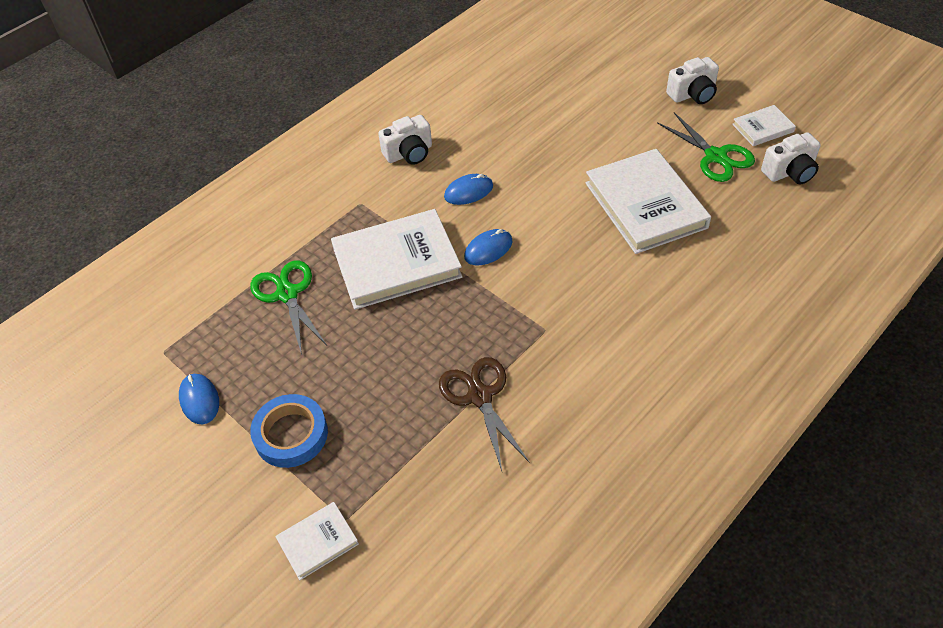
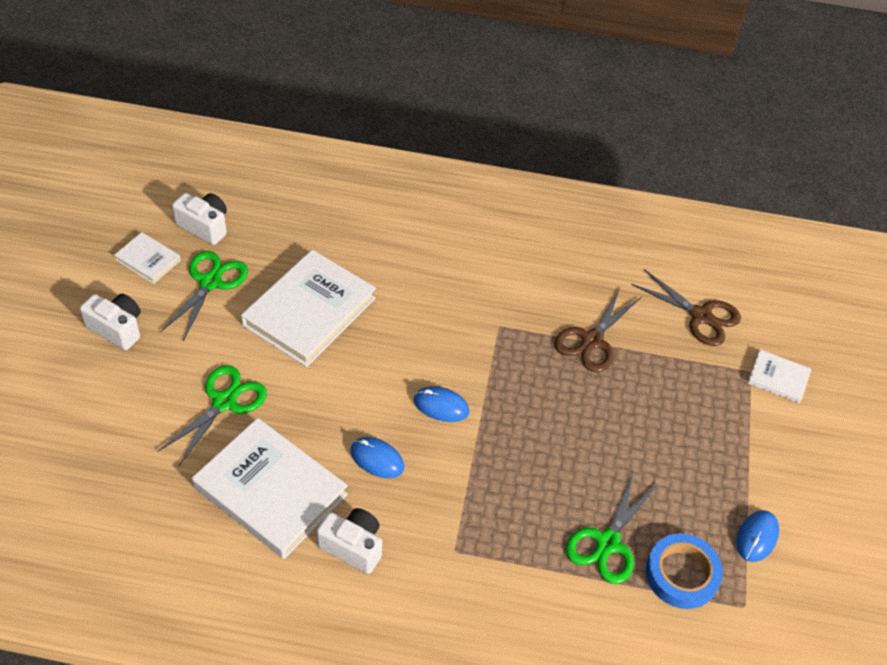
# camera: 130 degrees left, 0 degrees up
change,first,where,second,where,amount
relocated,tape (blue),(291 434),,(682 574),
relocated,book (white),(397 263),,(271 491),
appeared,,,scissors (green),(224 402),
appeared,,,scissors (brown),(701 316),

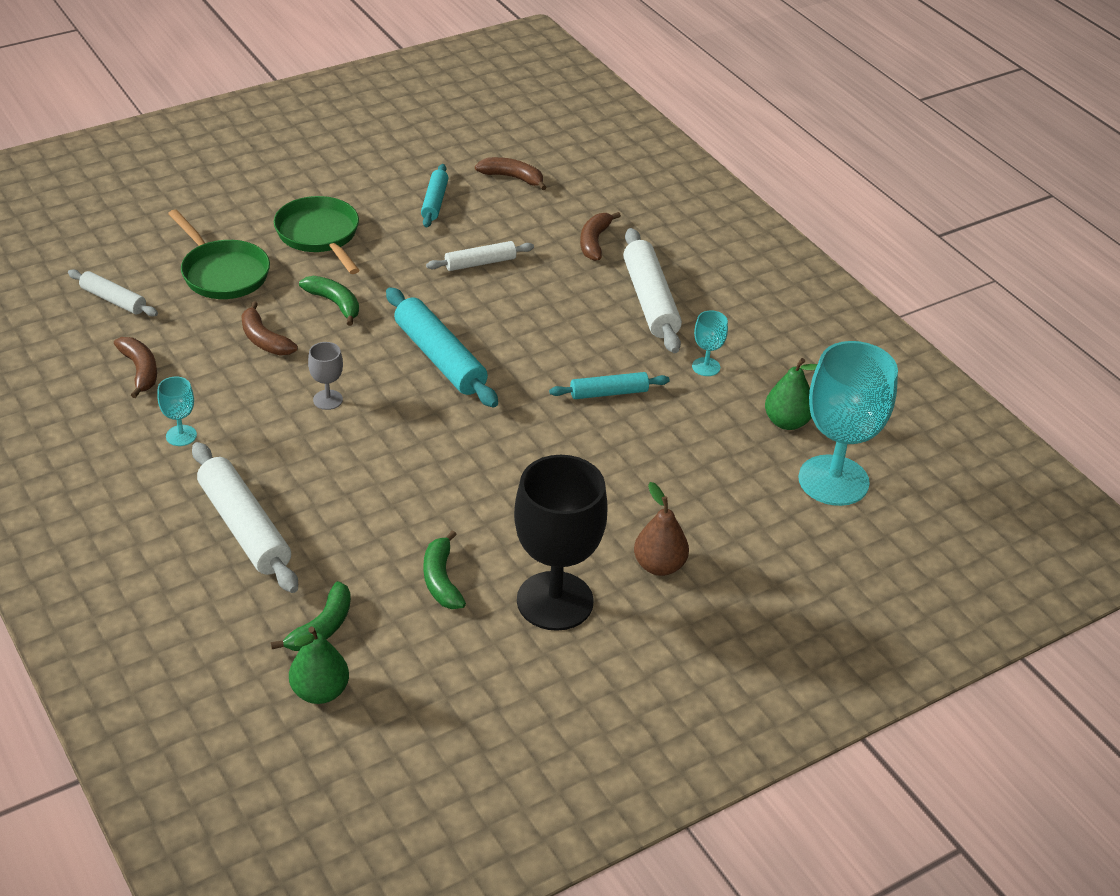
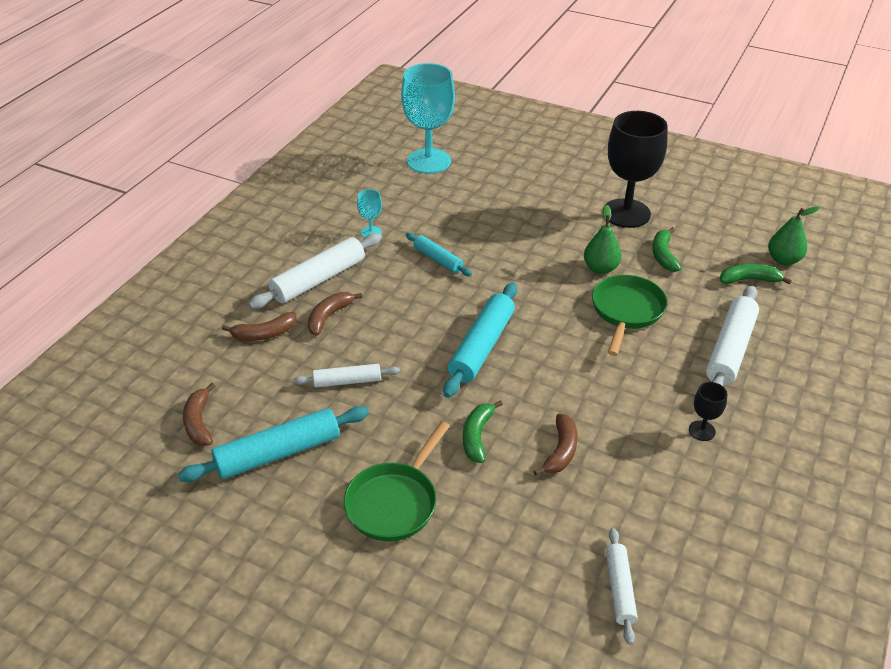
# camera: 120 degrees left, 0 degrees up
change,first,where,second,where,amount
relocated,banana (brown),(140 371),,(329 316),
colour,goblet (turquoise),(181 435),goblet (black),(702 431),
relocated,pan (green),(222 273),,(626 311),
missing,goblet (grey),(328 400),,,
size,rolling pin (turquoise),(434 202),,(278 453),x1.72
spun,banana (green),(441 580),,(663 255),135 degrees clockwise
spun,rolling pin (white),(480 263),,(347 381),45 degrees counterclockwise
missing,pear (brown),(659 565),,,
relocated,pear (green),(787 422),,(600 268),

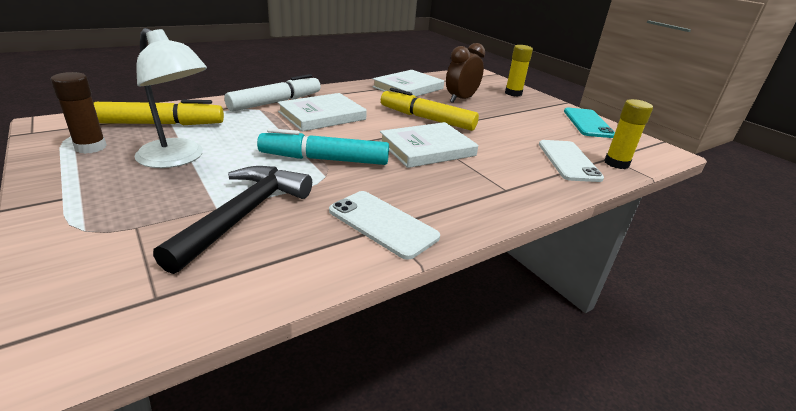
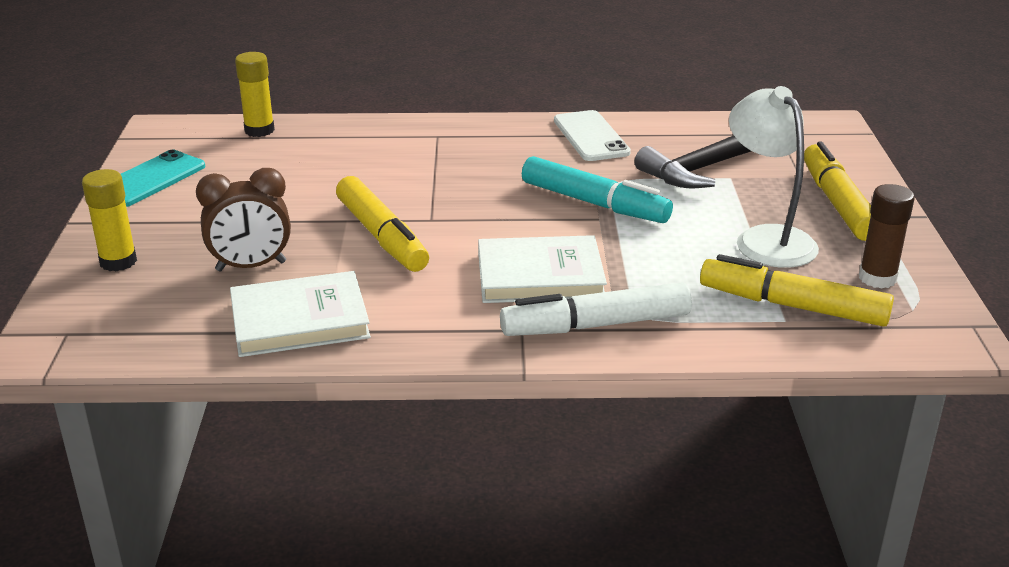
# camera: 145 degrees left, 0 degrees up
change,first,where,second,where,amount
missing,book (white),(427 148),,,
missing,phone (white),(568 161),,,
appeared,,,marker (yellow),(837 203),

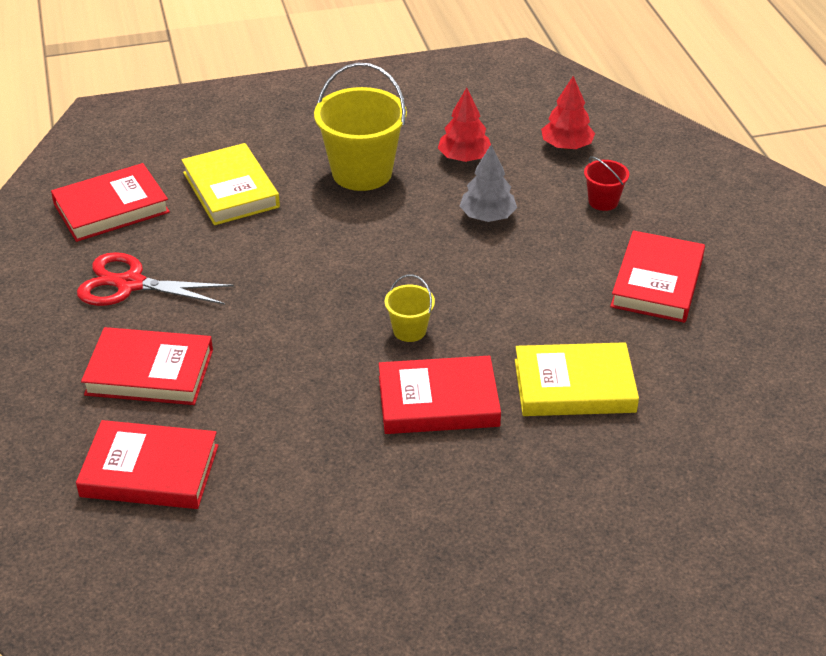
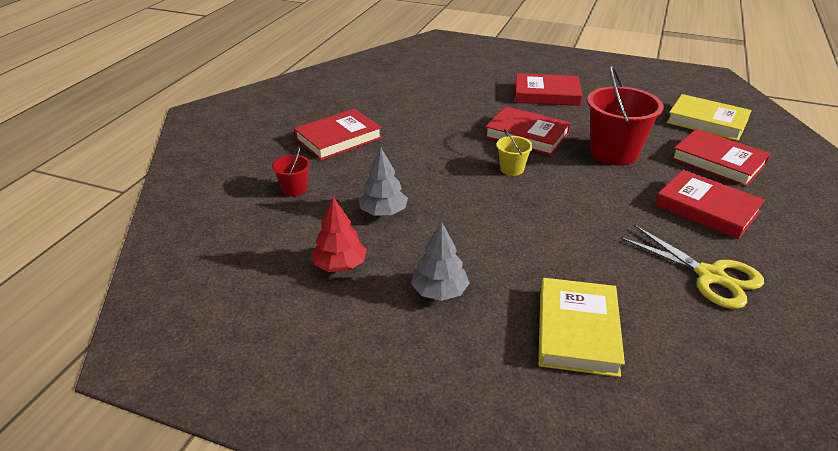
# camera: 145 degrees left, 5 degrees down
change,first,where,second,where,amount
relocated,book (red),(111 208),,(546 94),
colour,scissors (red),(130 284),scissors (yellow),(710 276),
exchanged,bucket (yellow),(362 173),tree (grey),(439 292),
relocated,book (yellow),(574 386),,(707 121),
missing,tree (red),(566 146),,,
appeared,,,bucket (red),(614 153),

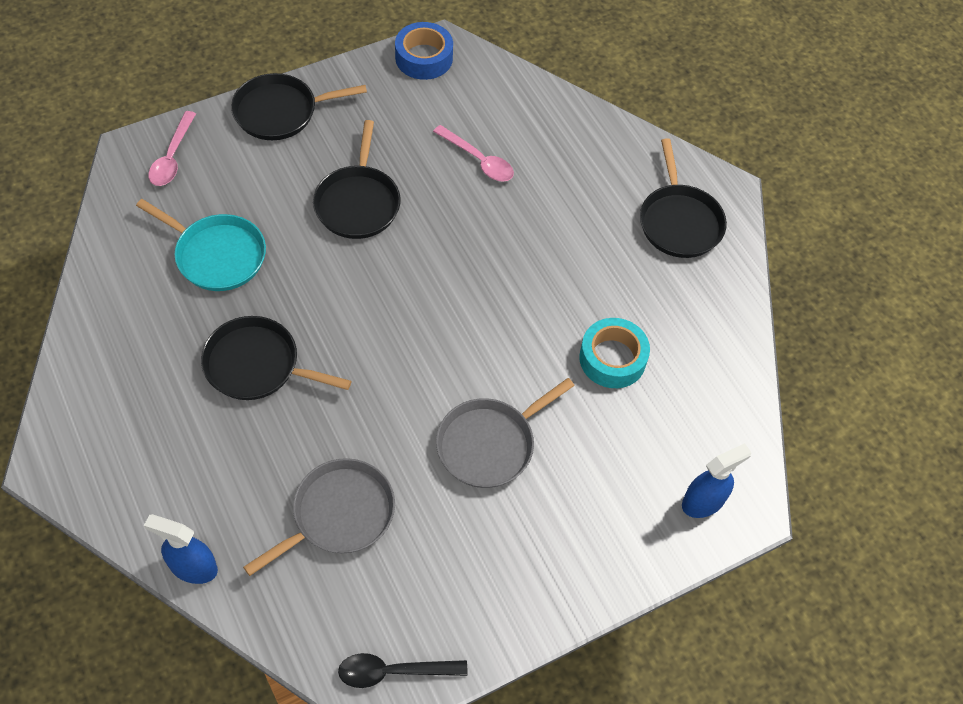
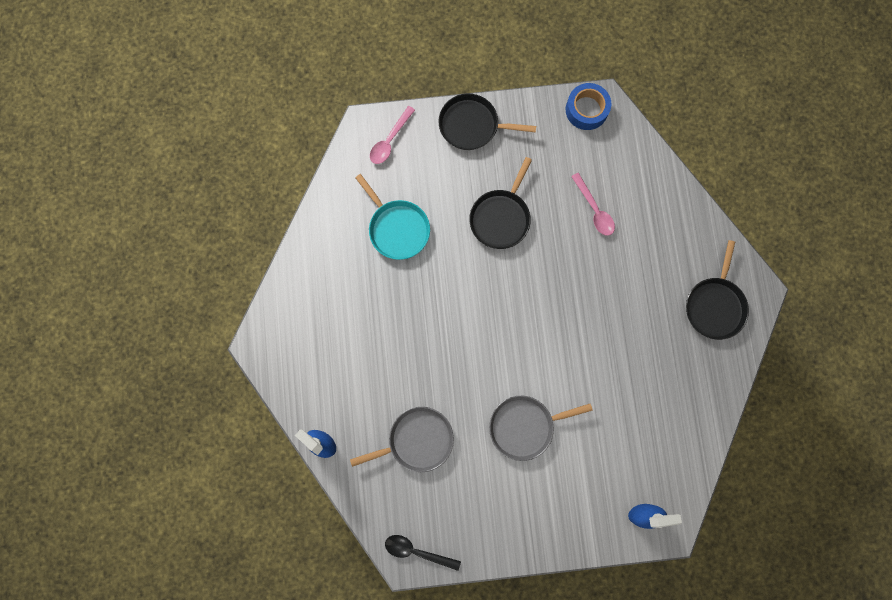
# camera: 25 degrees right, 20 degrees up
change,first,where,second,where,amount
missing,pan (black),(257 365),,,
missing,tape (turquoise),(612 358),,,

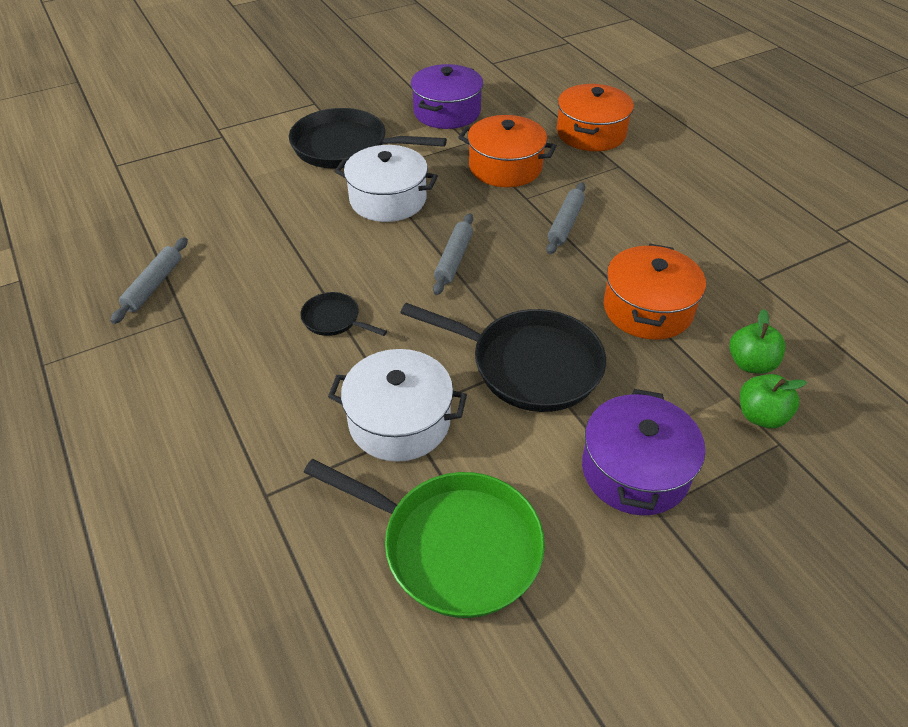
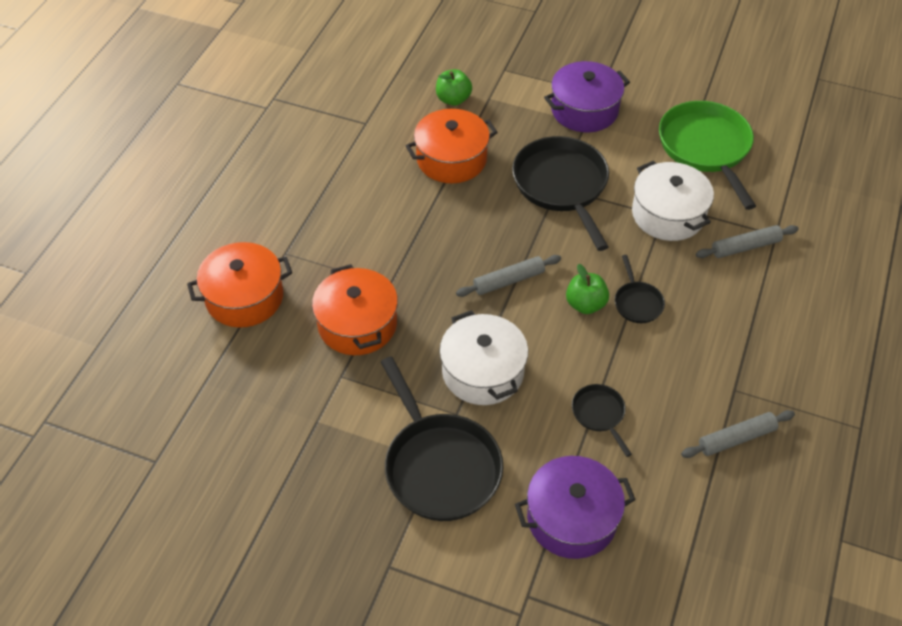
# camera: 130 degrees left, 5 degrees up
change,first,where,second,where,amount
relocated,pot (purple),(447 112),,(571 518),
relocated,rolling pin (grey),(565 224),,(745 247),
relocated,apple (green),(761 416),,(585 304),
appeared,,,pan (black),(599 414),

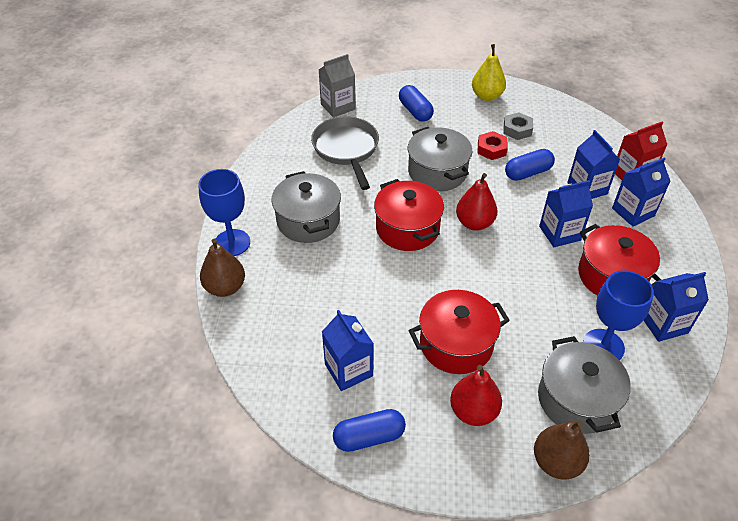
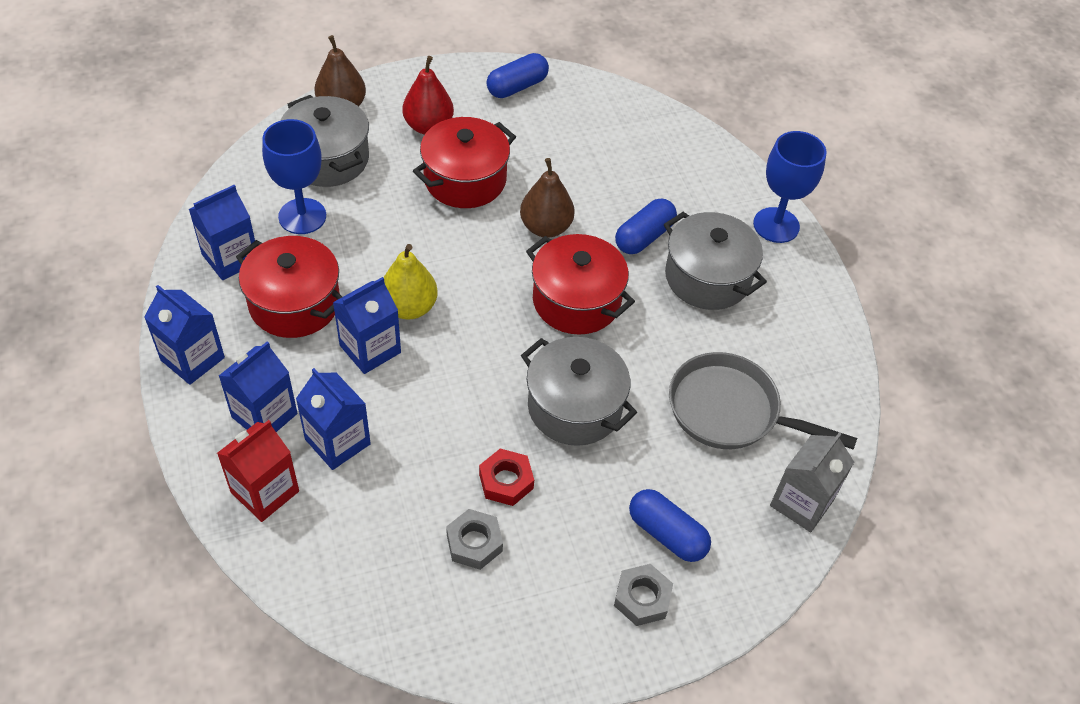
# camera: 155 degrees right, 5 degrees up
change,first,where,second,where,amount
relocated,pear (brown),(225 287),,(546 227),
spun,pan (grey),(346 149),,(730 411),150 degrees clockwise
relocated,carton (blue),(348 370),,(192 359),
missing,pear (red),(474 223),,,
relocated,pear (yellow),(487 96),,(409 307),
relocated,capsule (blue),(528 173),,(644 237),
appeared,,,nut (grey),(642 598),

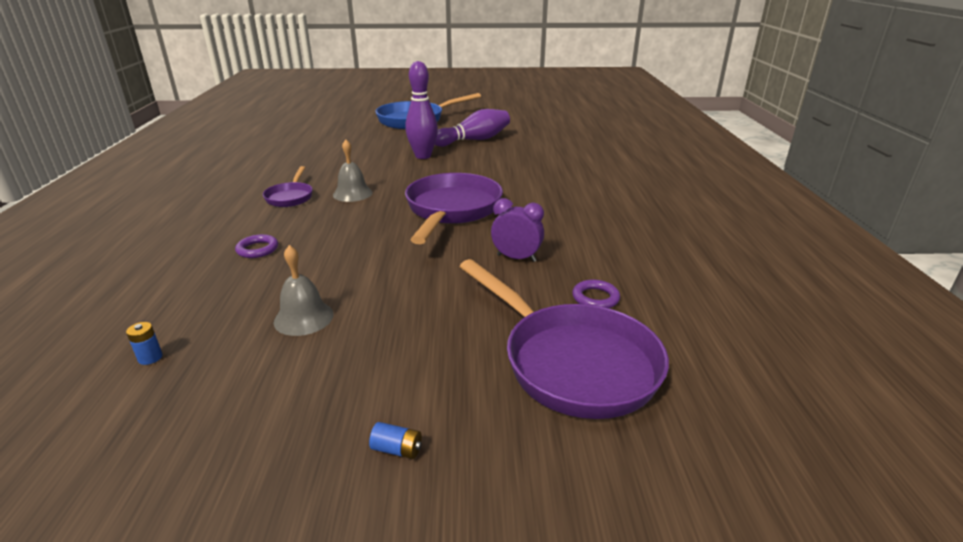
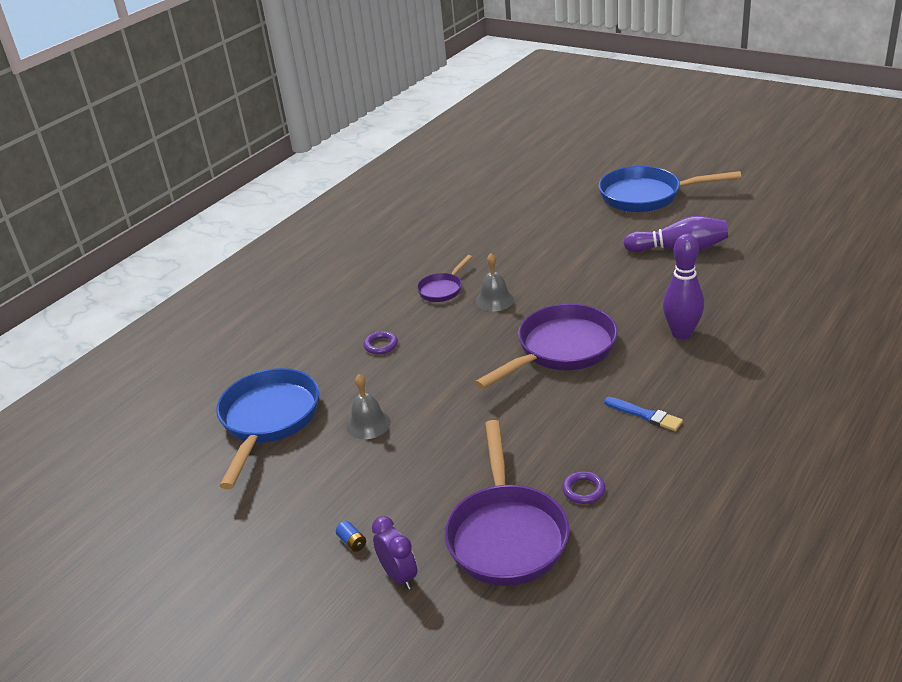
# camera: 40 degrees right, 5 degrees up
change,first,where,second,where,amount
exchanged,battery (blue),(150 357),pan (blue),(268 420),
relocated,bowling pin (purple),(423 156),,(682 333),
relocated,clock (purple),(516 258),,(399 576),
appeared,,,brush (blue),(645 415),

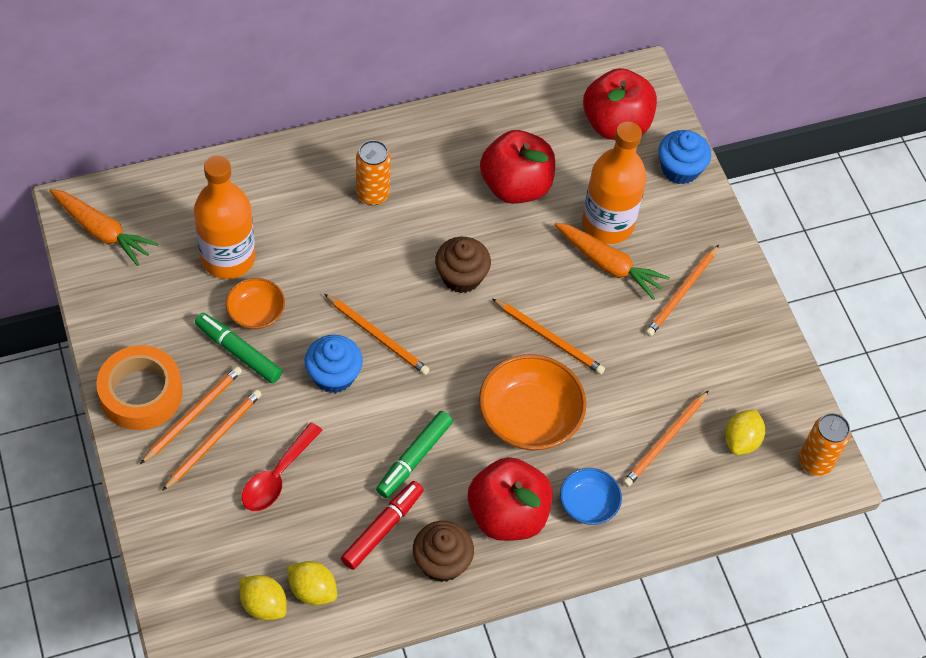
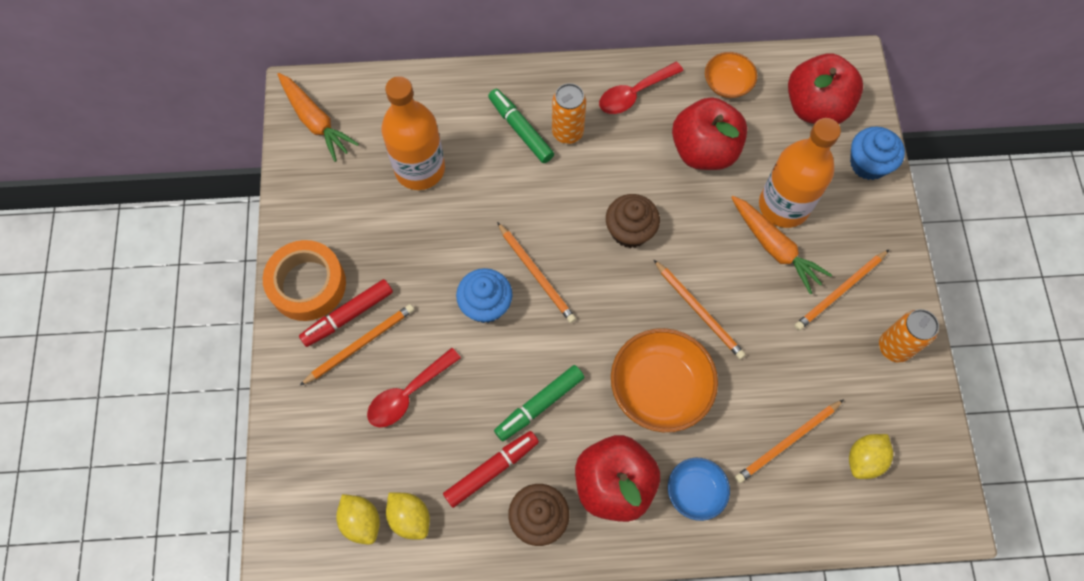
# camera: 20 degrees right, 10 degrees up
change,first,where,second,where,amount
exchanged,pencil (orange),(193 415),marker (red),(348 316),
relocated,marker (green),(238 352),,(520 129),
relocated,bowl (orange),(256 313),,(727 84),
relocated,can (orange),(815 462),,(894 347),
appeared,,,spoon (red),(634 94),

